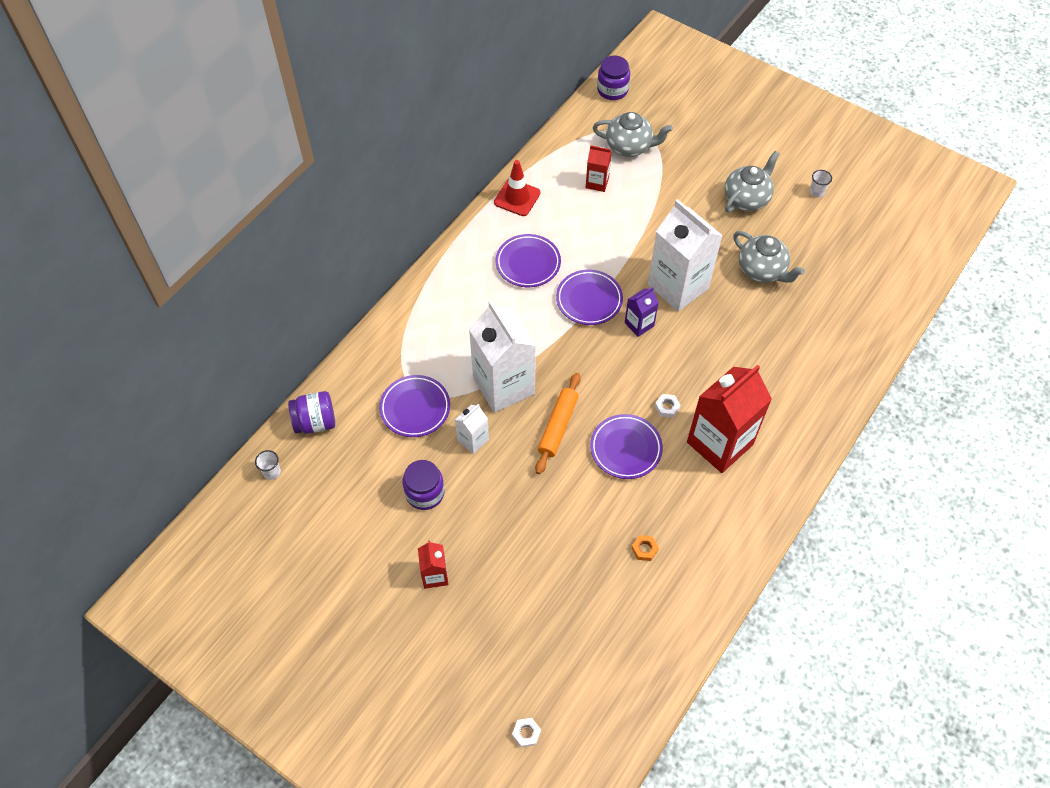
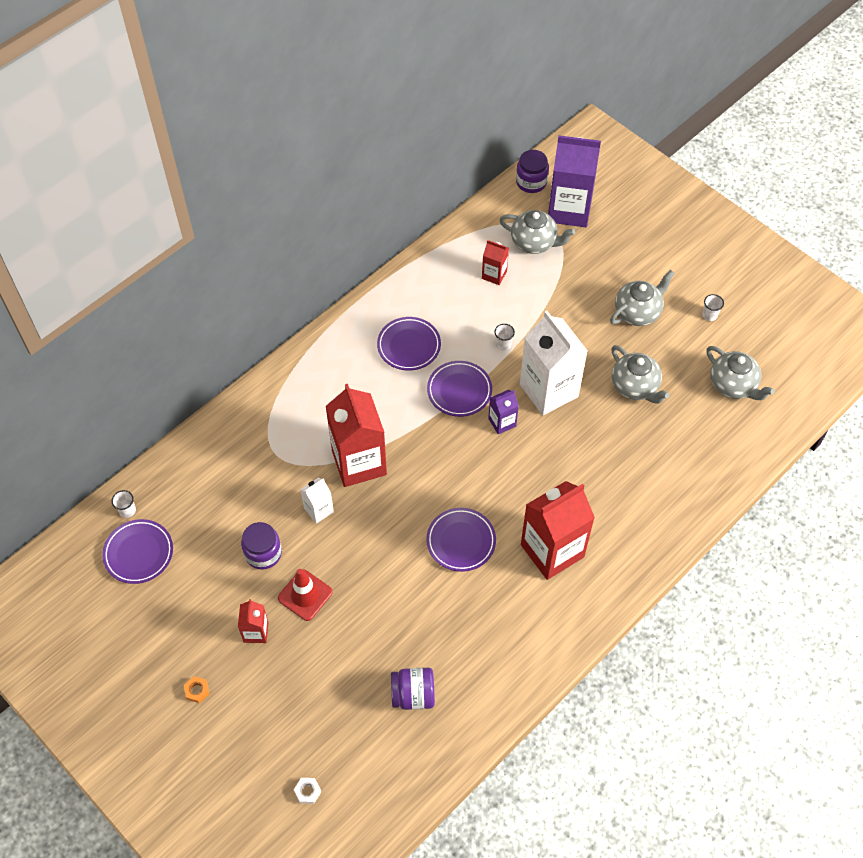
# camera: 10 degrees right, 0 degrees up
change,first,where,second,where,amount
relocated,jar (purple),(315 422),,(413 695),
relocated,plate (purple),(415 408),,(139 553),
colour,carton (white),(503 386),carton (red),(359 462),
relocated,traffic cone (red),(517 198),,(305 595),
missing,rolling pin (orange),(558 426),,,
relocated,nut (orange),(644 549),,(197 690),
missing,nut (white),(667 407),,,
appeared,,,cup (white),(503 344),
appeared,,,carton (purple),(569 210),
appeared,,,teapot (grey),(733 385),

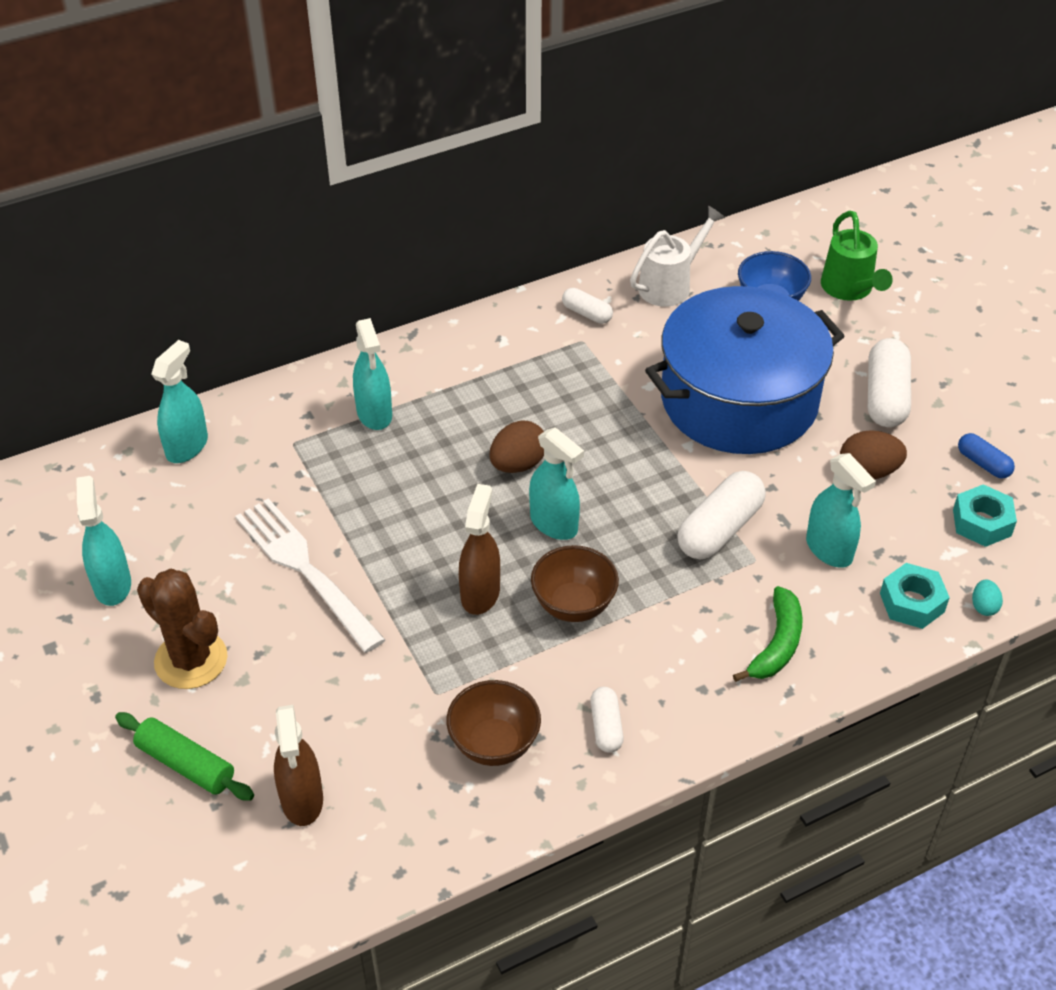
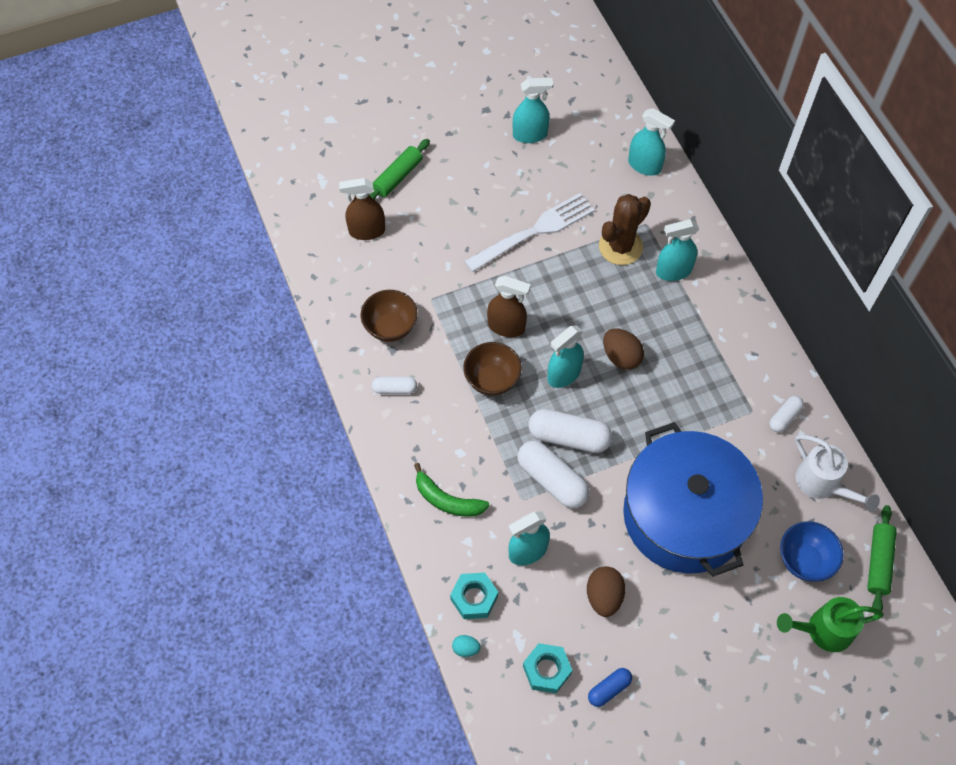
# camera: 95 degrees right, 15 degrees up
change,first,where,second,where,amount
relocated,cactus (brown),(191 660),,(620 247),
relocated,capsule (white),(885 397),,(569 437),
appeared,,,rolling pin (green),(878 562),

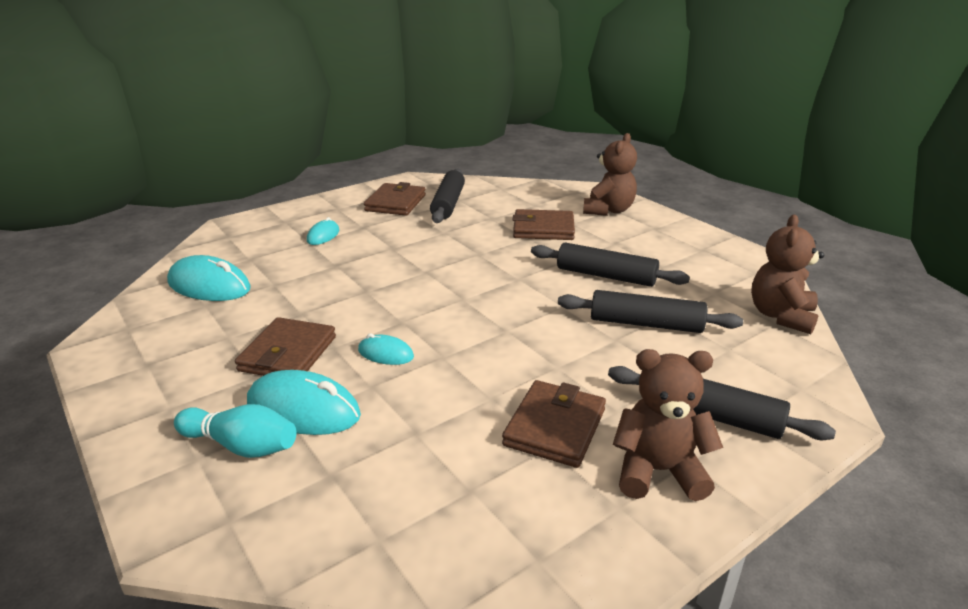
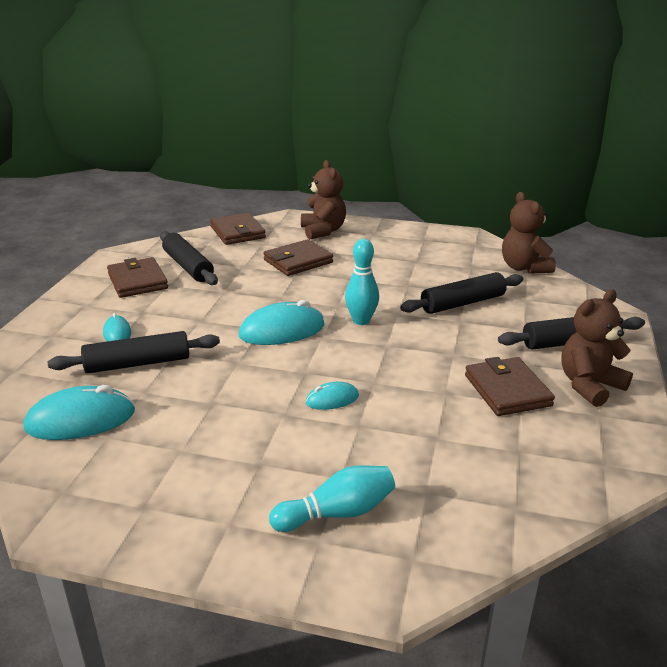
# camera: 40 degrees left, 0 degrees up
change,first,where,second,where,amount
relocated,wallet (brown),(288 354),,(237 232),
relocated,mouse (turquoise),(303 410),,(282 330),
relocated,rolling pin (black),(606 276),,(138 363),
appeared,,,bowling pin (turquoise),(361 321),

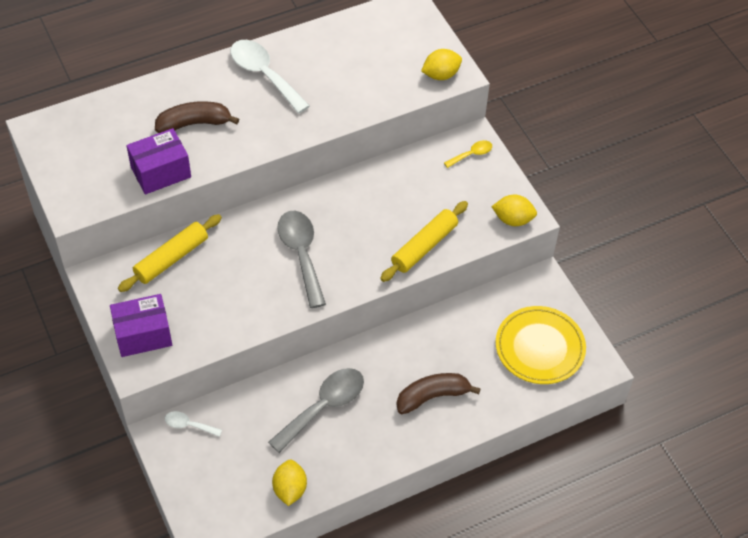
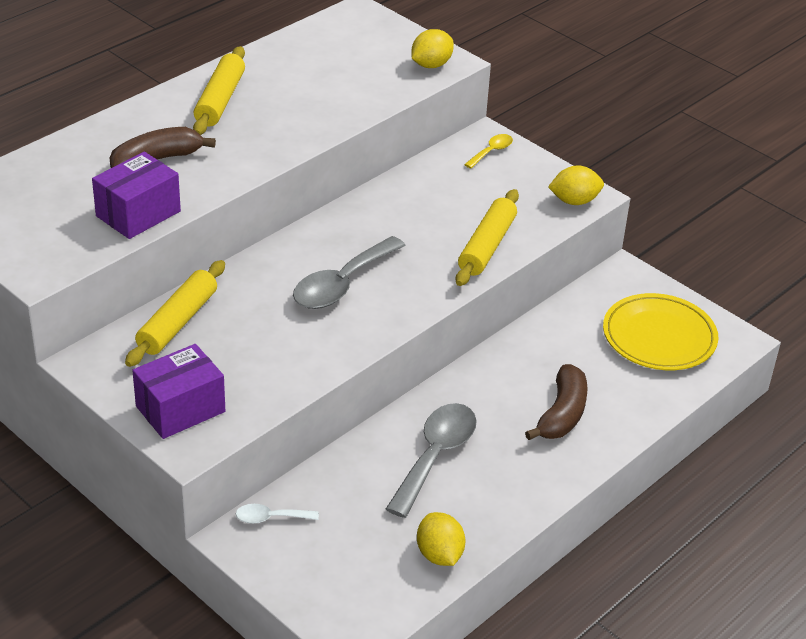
# camera: 20 degrees left, 15 degrees down
change,first,where,second,where,amount
exchanged,spoon (white),(264 75),rolling pin (yellow),(220 100),
spun,spoon (grey),(301 254),,(342 284),105 degrees counterclockwise
spun,banana (brown),(432 396),,(562 414),150 degrees clockwise

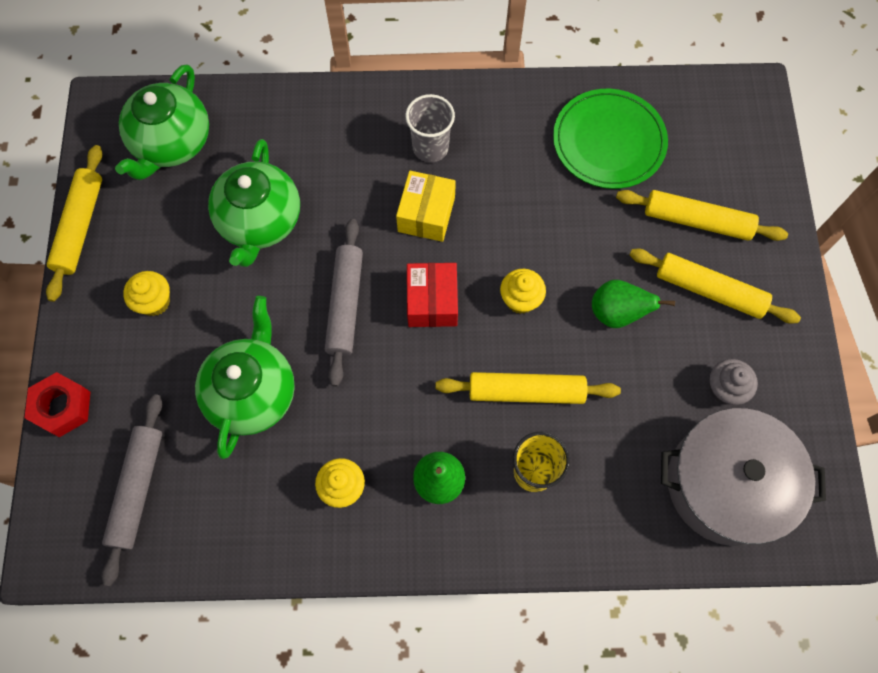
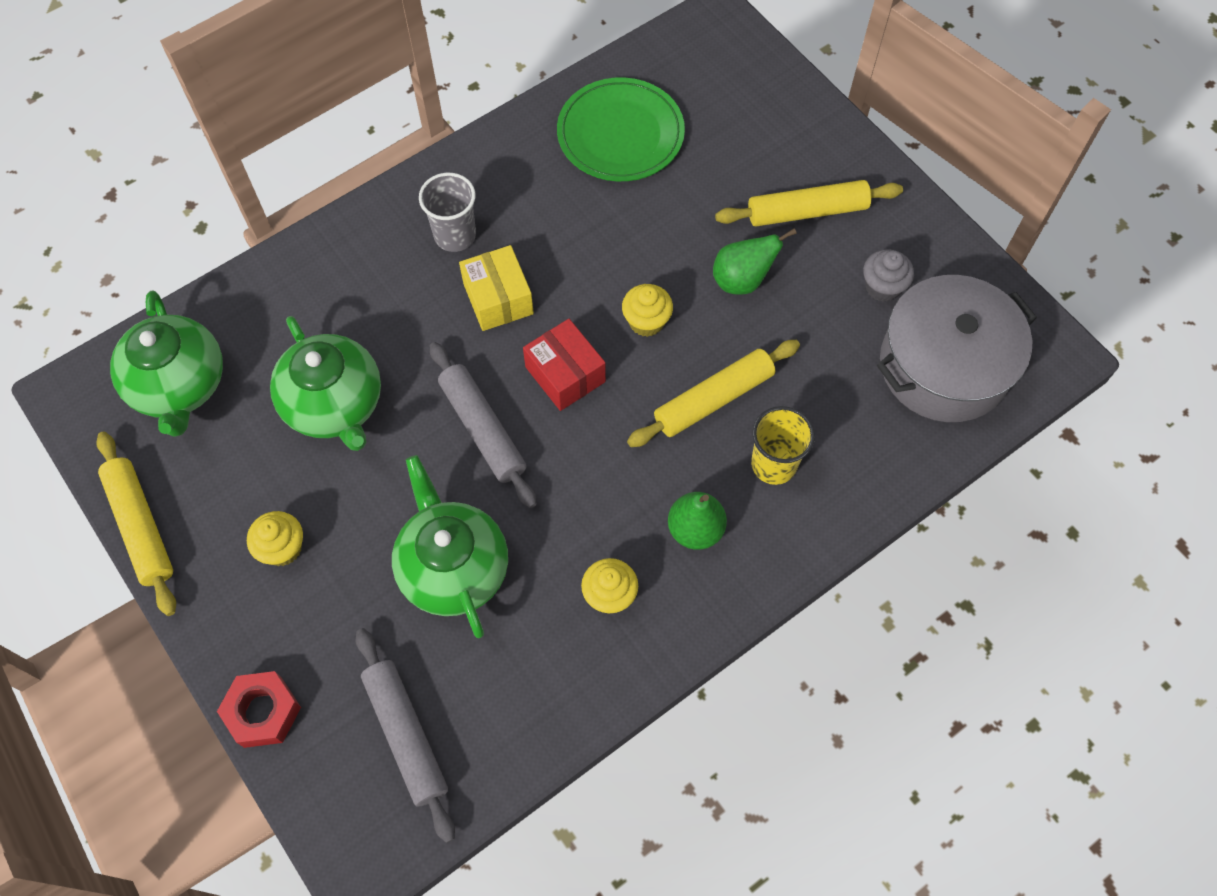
# camera: 35 degrees left, 5 degrees down
change,first,where,second,where,amount
missing,rolling pin (yellow),(697 221),,,

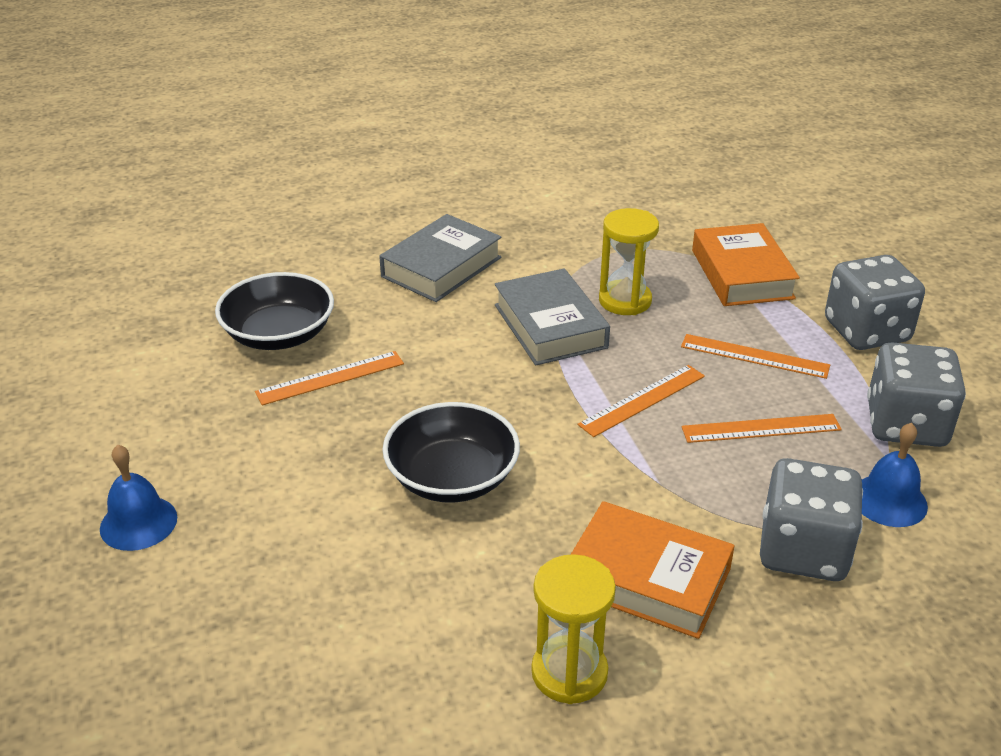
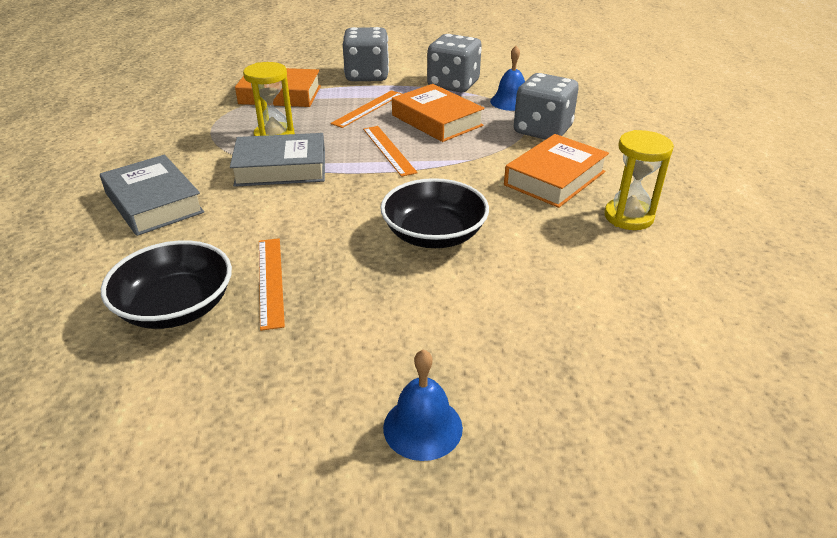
# camera: 75 degrees left, 0 degrees up
change,first,where,second,where,amount
exchanged,ruler (orange),(761 428),book (orange),(437 120),

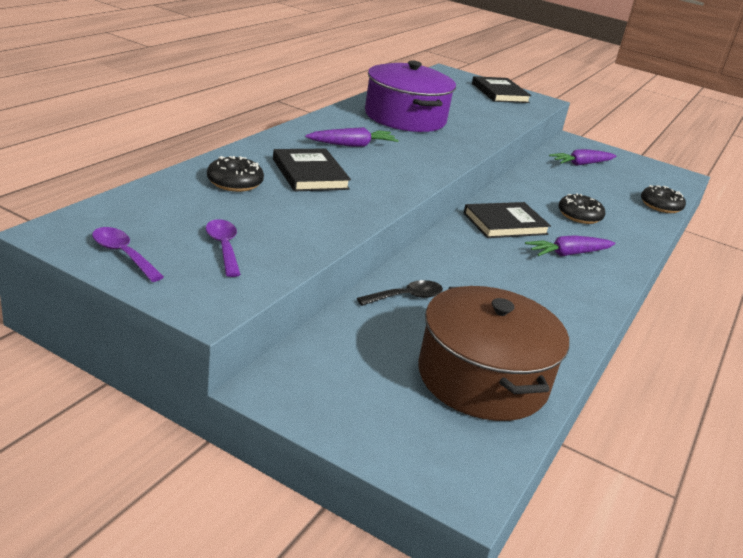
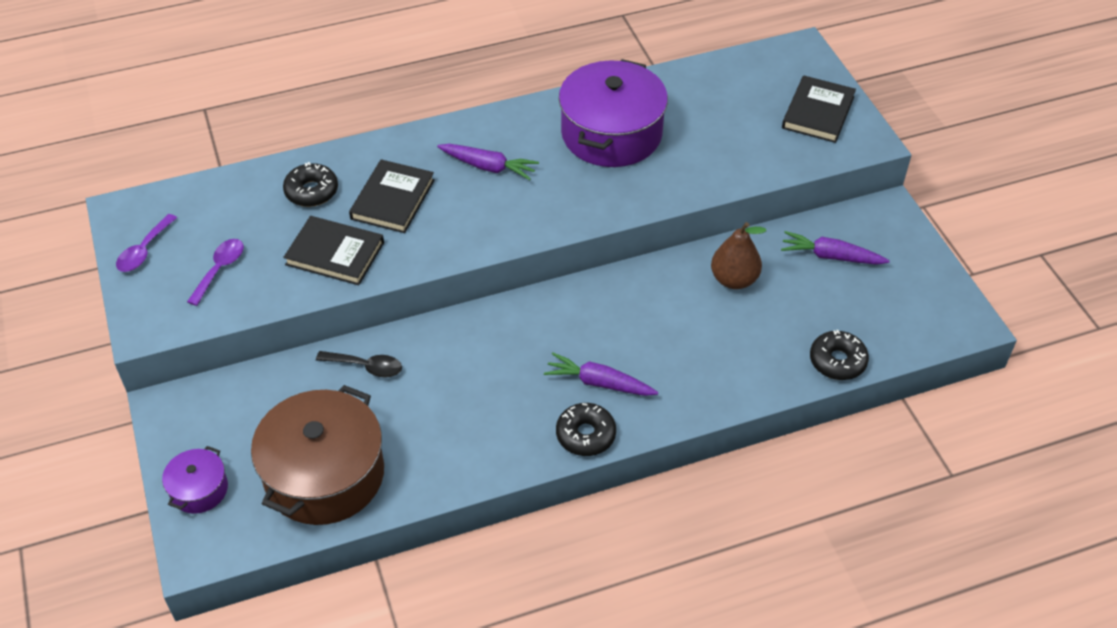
# camera: 45 degrees right, 20 degrees up
change,first,where,second,where,amount
spun,spoon (purple),(122 254),,(144 251),150 degrees counterclockwise
relocated,book (black),(505 224),,(335 254),
relocated,donut (black),(579 216),,(585 435),
appeared,,,pot (purple),(199 489),
appeared,,,pear (brown),(734 279),

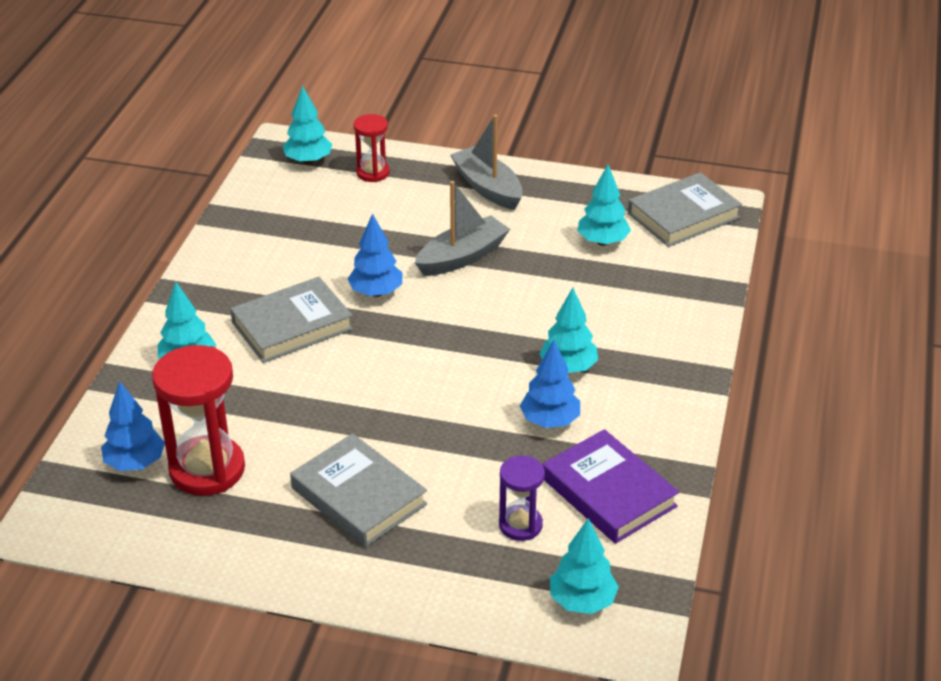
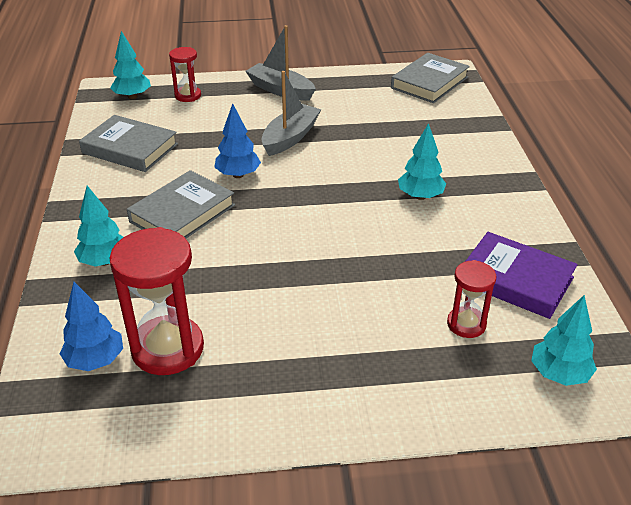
# camera: 20 degrees left, 0 degrees up
change,first,where,second,where,amount
relocated,book (grey),(358 496),,(130 149),
colour,hourglass (purple),(520 525),hourglass (red),(466 324),
missing,tree (blue),(550 421),,,
missing,tree (turquoise),(602 241),,,

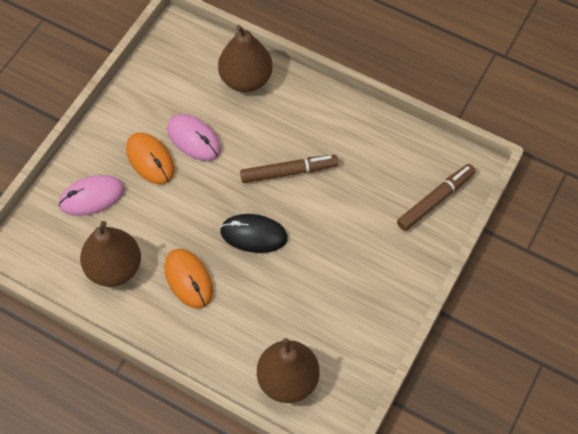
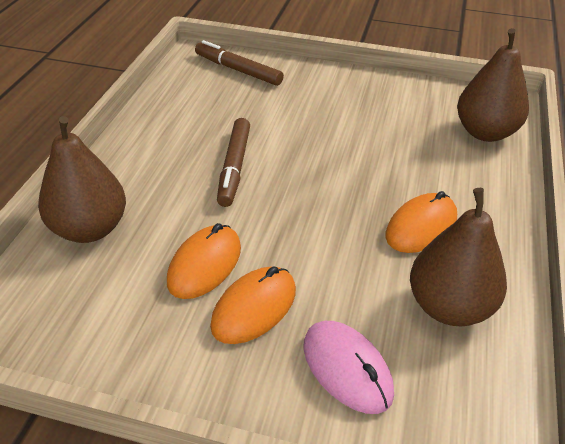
# camera: 105 degrees left, 20 degrees down
change,first,where,second,where,amount
colour,mouse (pink),(194 139),mouse (orange),(204 264),
missing,mouse (black),(253 235),,,
spun,marker (brown),(289 172),,(234 167),150 degrees counterclockwise

